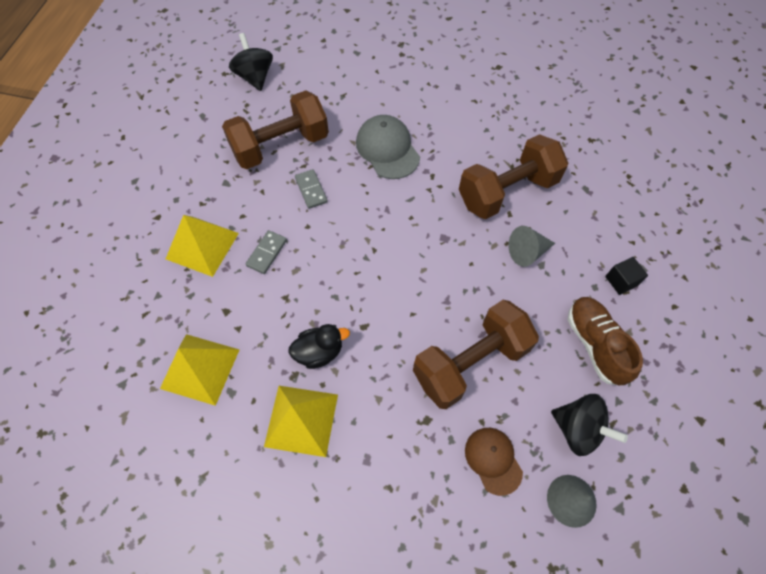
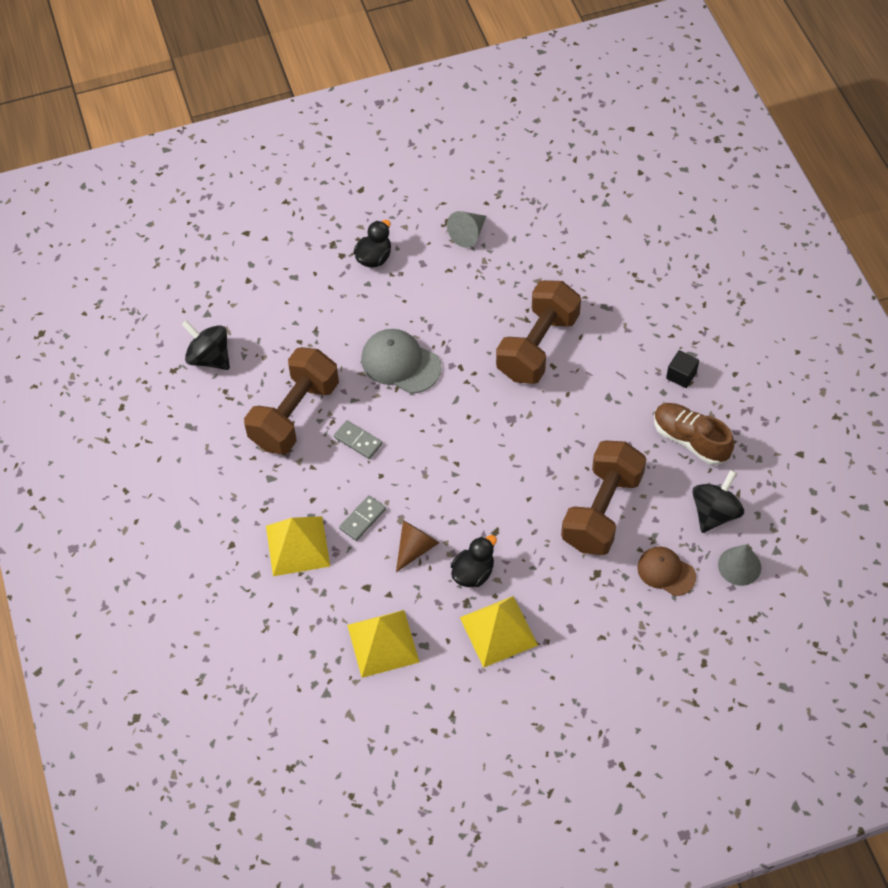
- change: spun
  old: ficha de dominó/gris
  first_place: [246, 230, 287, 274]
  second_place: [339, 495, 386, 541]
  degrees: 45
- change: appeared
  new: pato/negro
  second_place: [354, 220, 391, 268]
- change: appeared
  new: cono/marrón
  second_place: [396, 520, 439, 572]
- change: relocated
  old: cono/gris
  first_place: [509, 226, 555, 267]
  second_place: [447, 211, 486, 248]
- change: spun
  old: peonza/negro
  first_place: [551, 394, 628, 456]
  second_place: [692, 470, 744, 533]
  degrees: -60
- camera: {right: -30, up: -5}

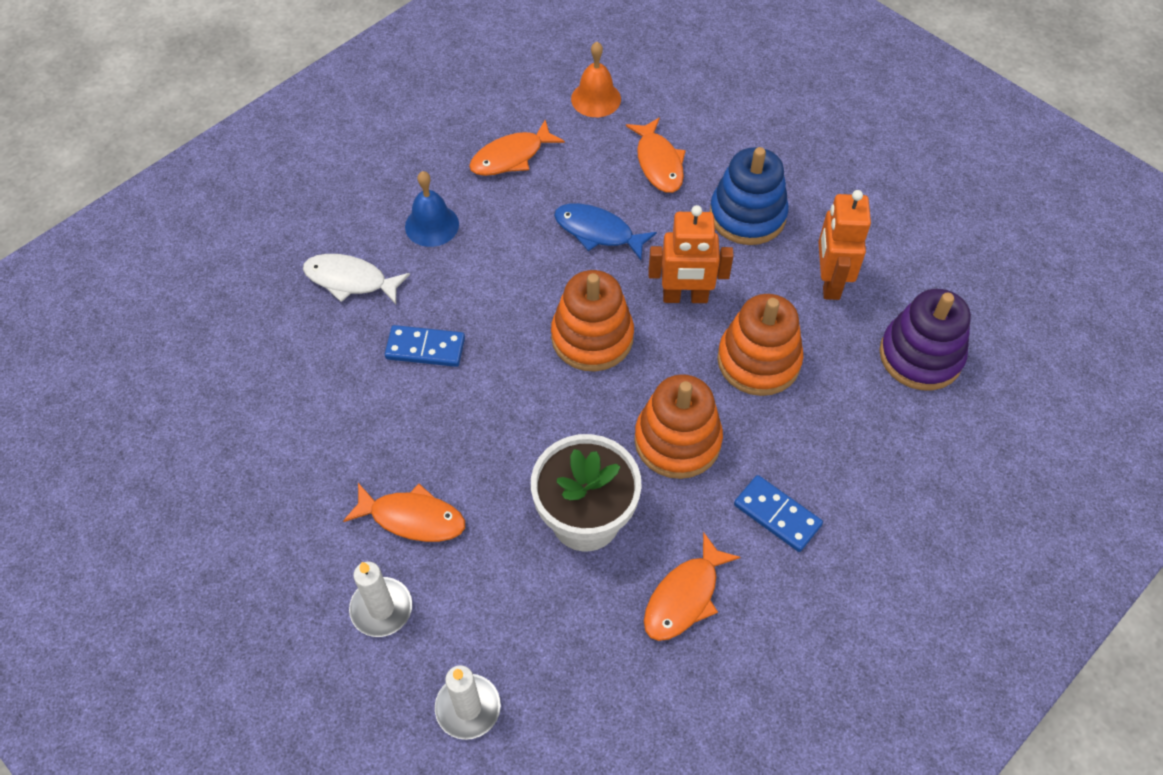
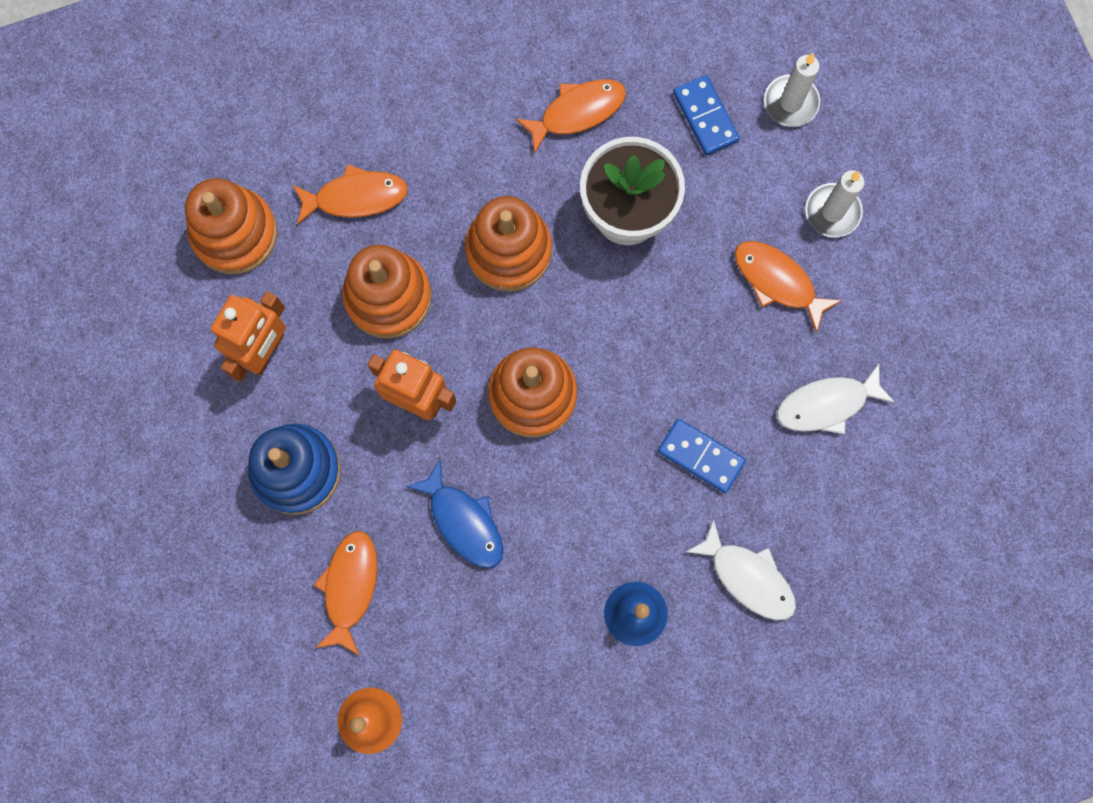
- change: colour
  old: juguete apilable/morado
  new: juguete apilable/naranja
  first_place: [879, 289, 971, 390]
  second_place: [185, 178, 277, 274]
- change: relocated
  old: pez/naranja
  first_place: [469, 120, 565, 176]
  second_place: [293, 164, 408, 225]
- change: relocated
  old: ficha de dominó/azul
  first_place: [734, 475, 823, 552]
  second_place: [673, 75, 740, 156]
- change: appeared
  new: pez/blanco
  second_place: [777, 363, 895, 434]
- camera: {right: -155, up: 20}

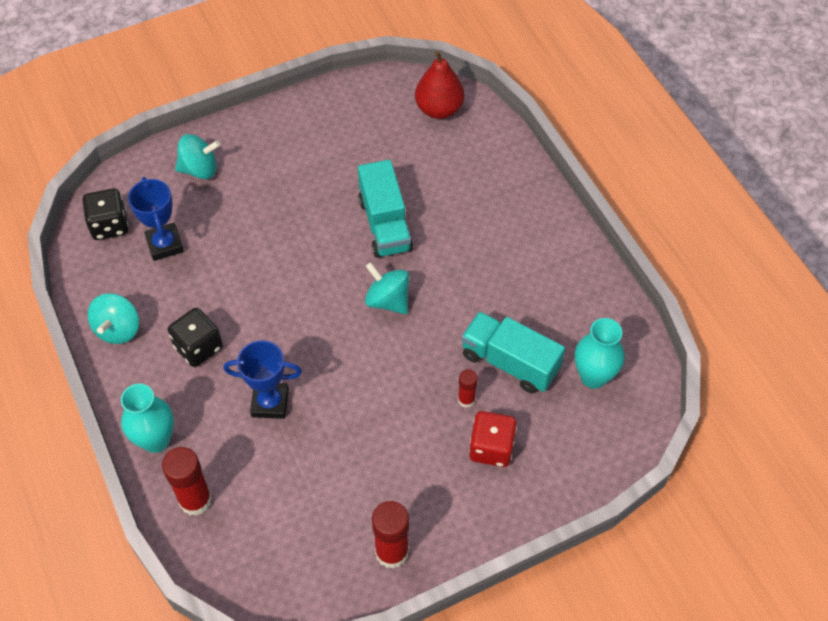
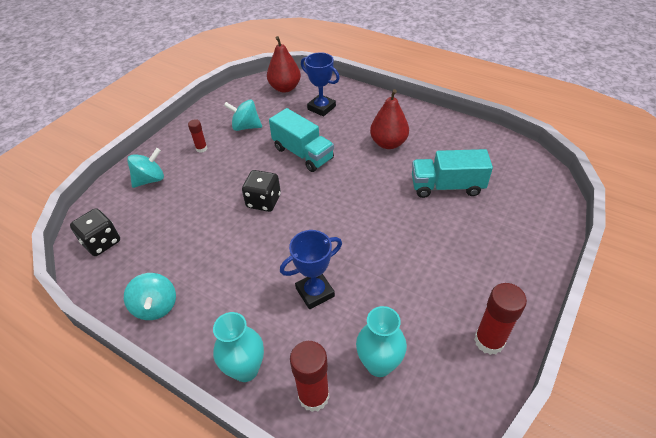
- change: relocated
  old: barra de pegamento/rojo
  first_place: [458, 369, 478, 408]
  second_place: [188, 119, 207, 153]
- change: relocated
  old: peonza/turquesa
  first_place: [365, 262, 409, 314]
  second_place: [224, 100, 262, 131]
- change: relocated
  old: dado/negro
  first_place: [168, 308, 223, 367]
  second_place: [242, 170, 281, 212]
- change: relocated
  old: trofeo/azul
  first_place: [128, 177, 184, 261]
  second_place: [301, 52, 340, 117]
- change: relocated
  old: florero/turquesa
  first_place: [575, 318, 625, 389]
  second_place: [356, 306, 407, 377]
- change: appeared
  new: pera/rojo
  second_place: [370, 89, 409, 149]
- change: missing
  old: dado/rojo
  first_place: [469, 411, 517, 467]
- camera: {right: -30, up: -10}

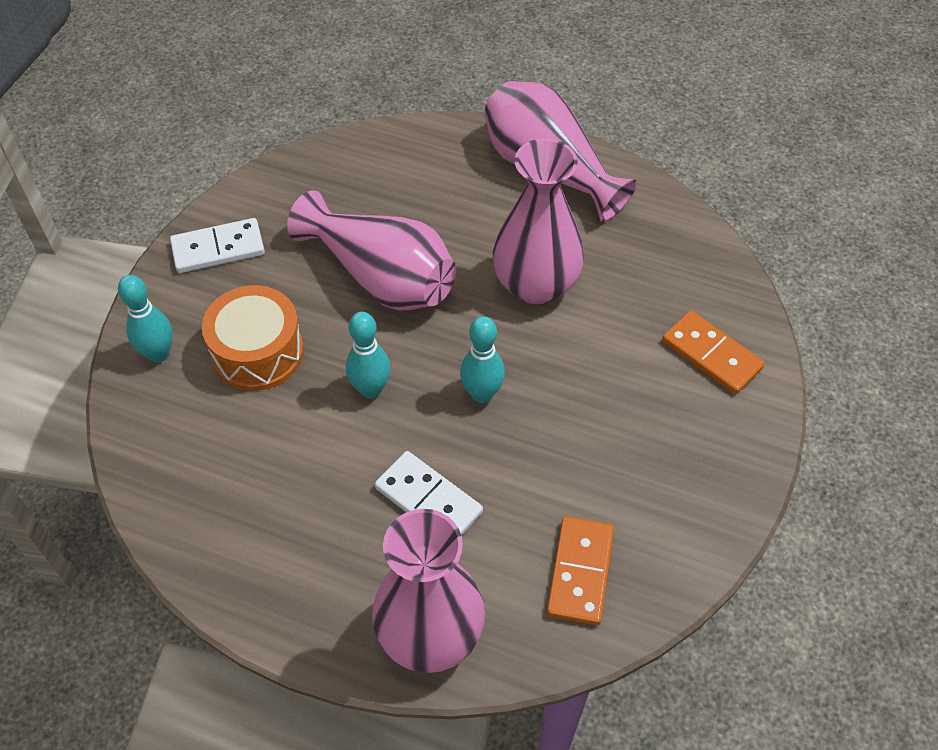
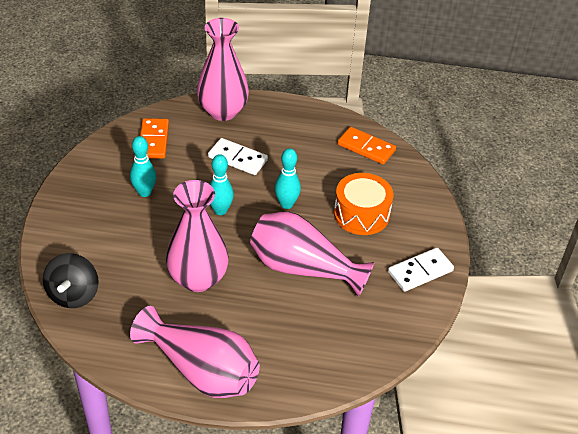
- change: appeared
  new: peonza/negro
  second_place: [43, 253, 99, 308]
- change: relocated
  old: bolo/turquesa
  first_place: [118, 275, 173, 363]
  second_place: [130, 136, 156, 197]
- change: relocated
  old: ficha de dominó/naranja
  first_place: [662, 311, 765, 394]
  second_place: [337, 127, 396, 165]
- camera: {right: 165, up: -10}

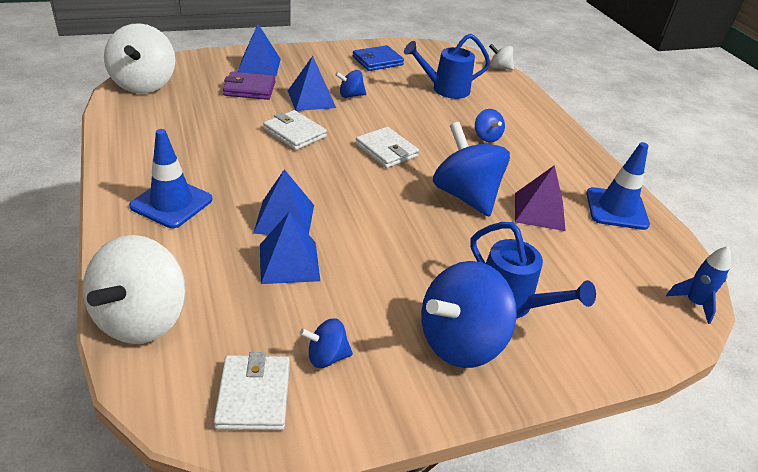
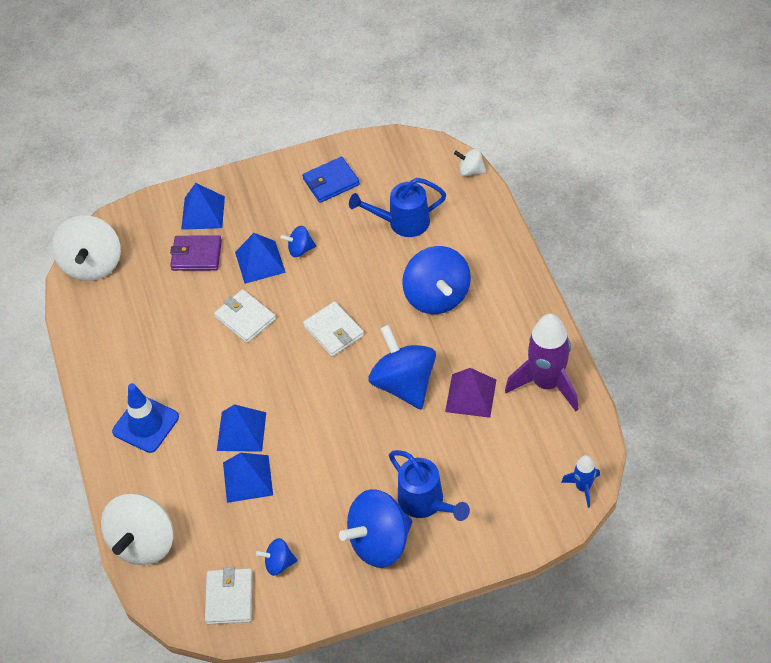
- change: size
  old: peonza/azul
  first_place: [475, 109, 505, 142]
  second_place: [402, 246, 471, 314]
  factor: 2.09
- change: exchanged
  old: cono de tráfico/azul
  new: cohete/morado
  first_place: [586, 142, 650, 230]
  second_place: [505, 314, 578, 411]
- camera: {right: 10, up: 15}

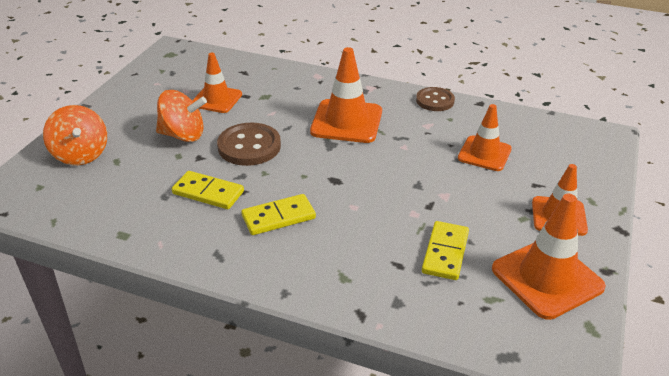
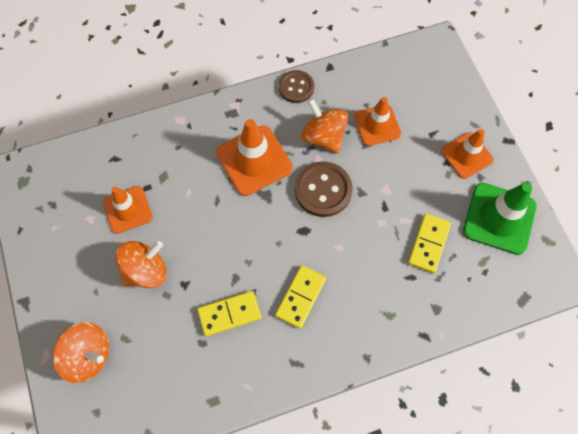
- change: relocated
  old: botón/marrón
  first_place: [217, 123, 281, 166]
  second_place: [295, 161, 352, 217]
- change: appeared
  new: peonza/naranja
  second_place: [301, 98, 348, 153]
- change: spun
  old: ficha de dominó/amarillo
  first_place: [422, 221, 469, 280]
  second_place: [408, 213, 451, 273]
  degrees: 45
- change: colour
  old: cono de tráfico/naranja
  new: cono de tráfico/verde
  first_place: [492, 194, 606, 320]
  second_place: [463, 183, 536, 255]
- camera: {right: -40, up: 30}

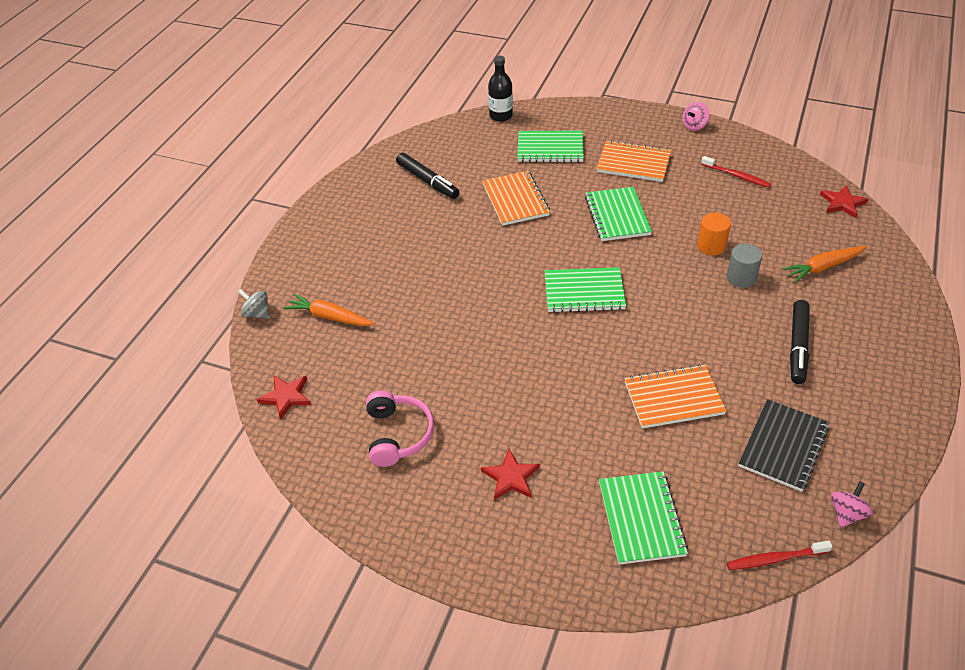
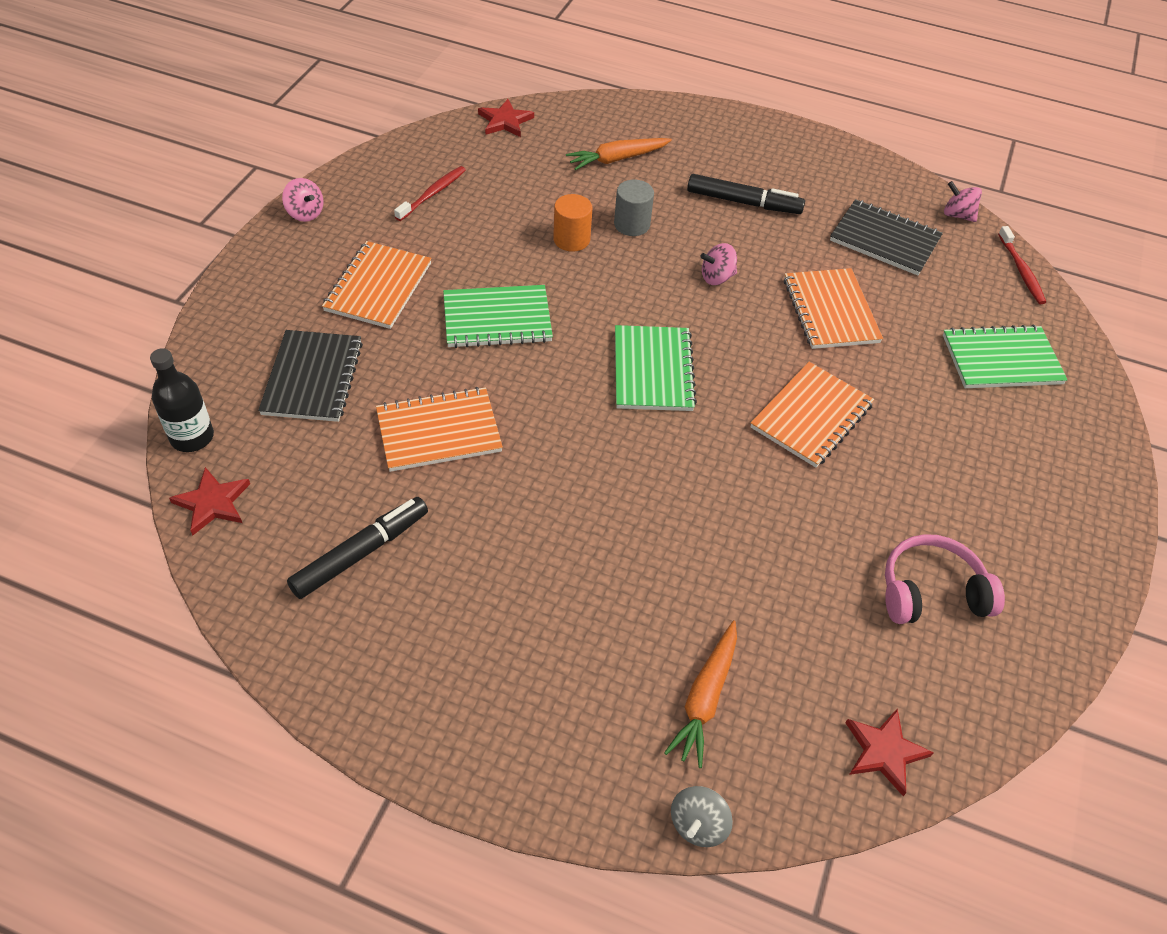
- change: relocated
  old: estrella/rojo
  first_place: [481, 449, 540, 500]
  second_place: [169, 467, 250, 536]
- change: colour
  old: cuaderno/verde
  new: cuaderno/negro
  first_place: [517, 131, 584, 162]
  second_place: [258, 330, 363, 422]
- change: spun
  old: zanahoria/naranja
  first_place: [782, 246, 866, 282]
  second_place: [566, 138, 672, 170]
  degrees: 90
- change: appeared
  new: peonza/rosa
  second_place: [700, 243, 737, 285]
- change: appeared
  new: cuaderno/naranja
  second_place: [750, 362, 874, 468]
- camera: {right: -95, up: 5}

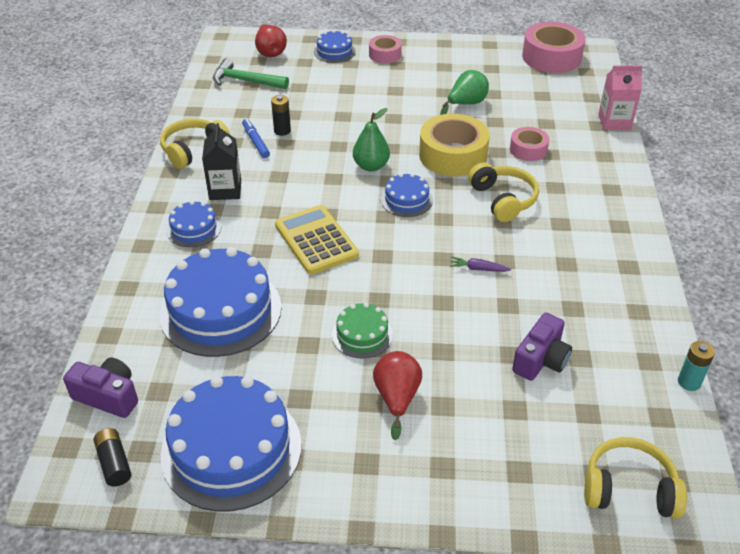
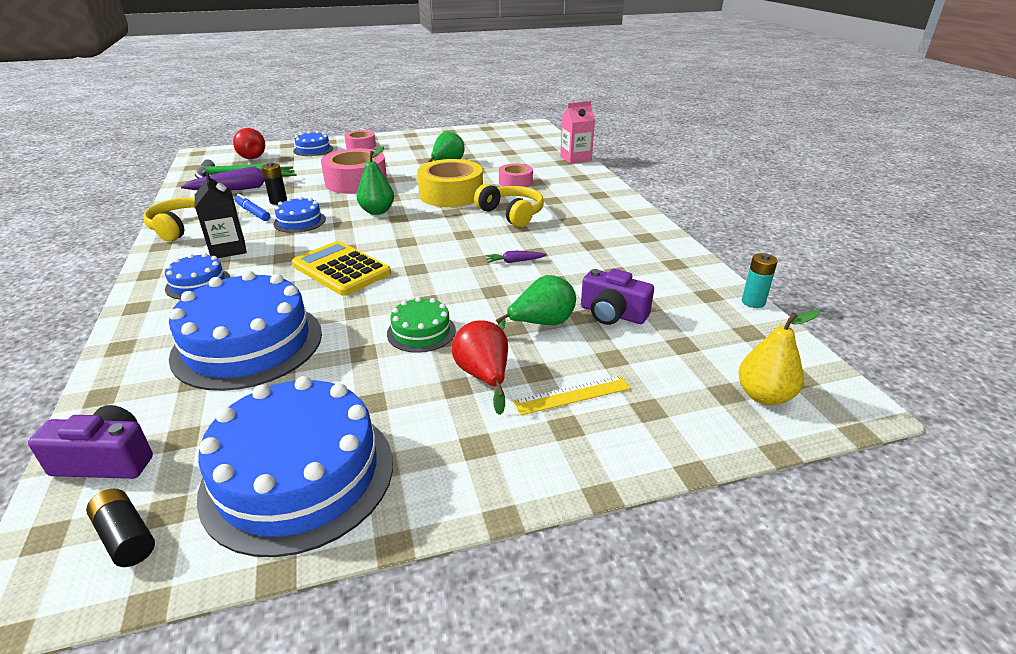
- change: appeared
  new: zanahoria/morado
  second_place: [181, 166, 297, 190]
- change: relocated
  old: tarta/azul
  first_place: [381, 173, 433, 217]
  second_place: [273, 196, 326, 233]
- change: relocated
  old: cinta adhesiva/rosa
  first_place: [522, 22, 585, 73]
  second_place: [321, 148, 387, 194]
- change: appeared
  new: pera/verde
  second_place: [496, 275, 576, 330]
- change: appeared
  new: regla/amarillo
  second_place: [513, 375, 631, 415]
- change: spun
  old: cámara/morado
  first_place: [512, 313, 572, 381]
  second_place: [581, 269, 654, 325]
  degrees: 105
- change: exchanged
  old: auriculares/amarillo
  new: pera/amarillo
  first_place: [584, 437, 687, 519]
  second_place: [738, 310, 820, 405]
- camera: {right: -20, up: -10}

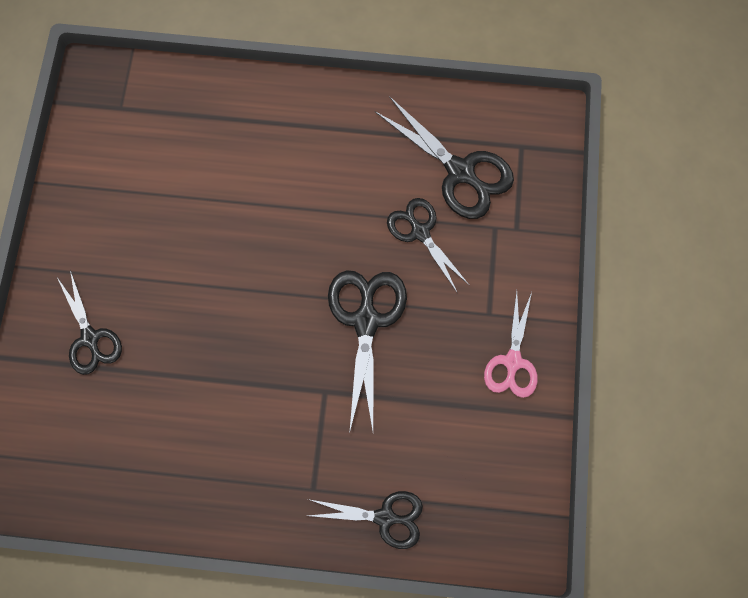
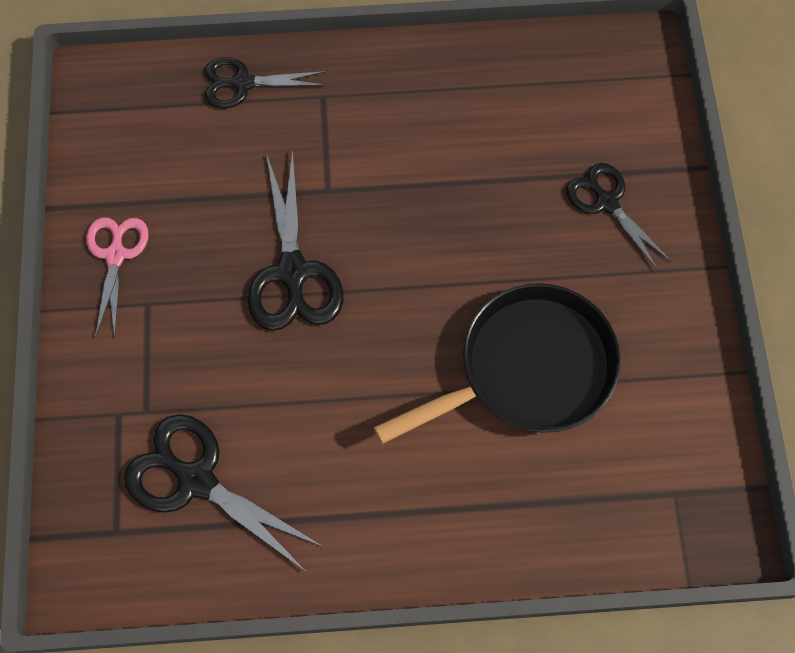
- change: appeared
  new: sartén/negro
  second_place: [373, 283, 621, 444]
- change: missing
  old: tijeras/negro
  first_place: [387, 198, 469, 292]
- camera: {right: 170, up: -5}

